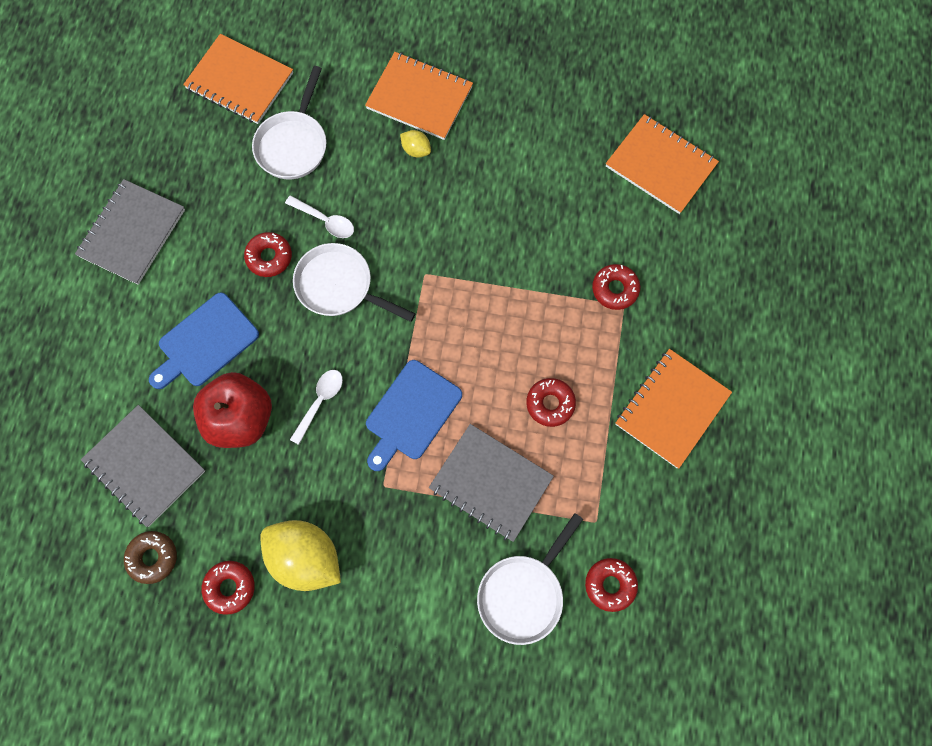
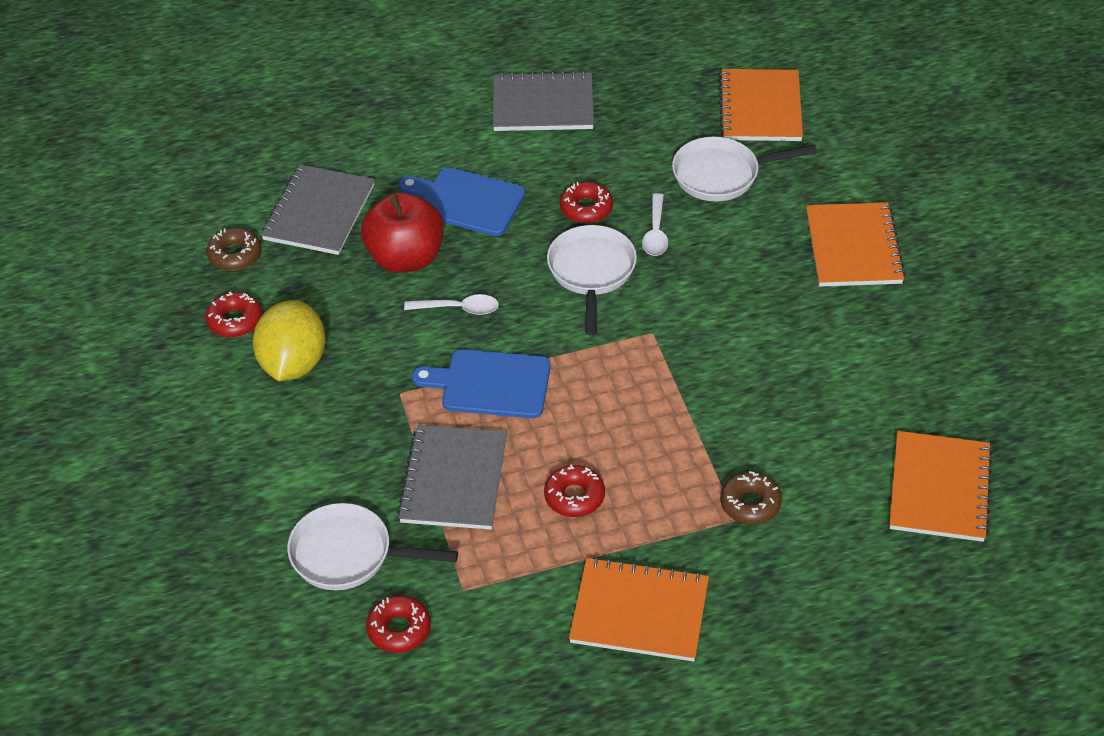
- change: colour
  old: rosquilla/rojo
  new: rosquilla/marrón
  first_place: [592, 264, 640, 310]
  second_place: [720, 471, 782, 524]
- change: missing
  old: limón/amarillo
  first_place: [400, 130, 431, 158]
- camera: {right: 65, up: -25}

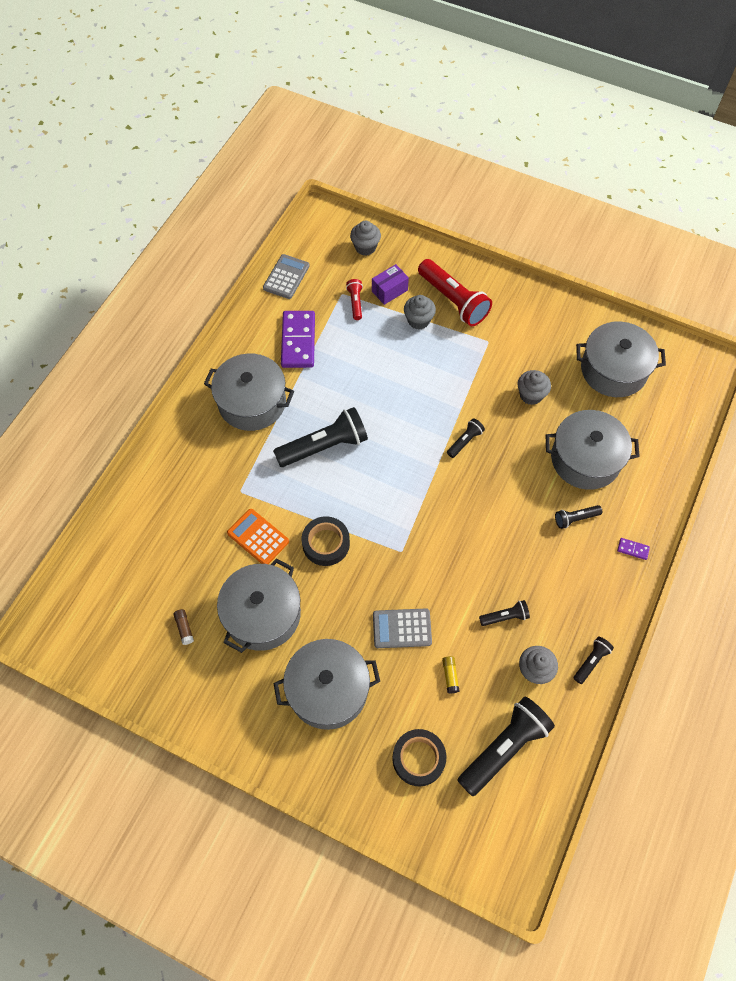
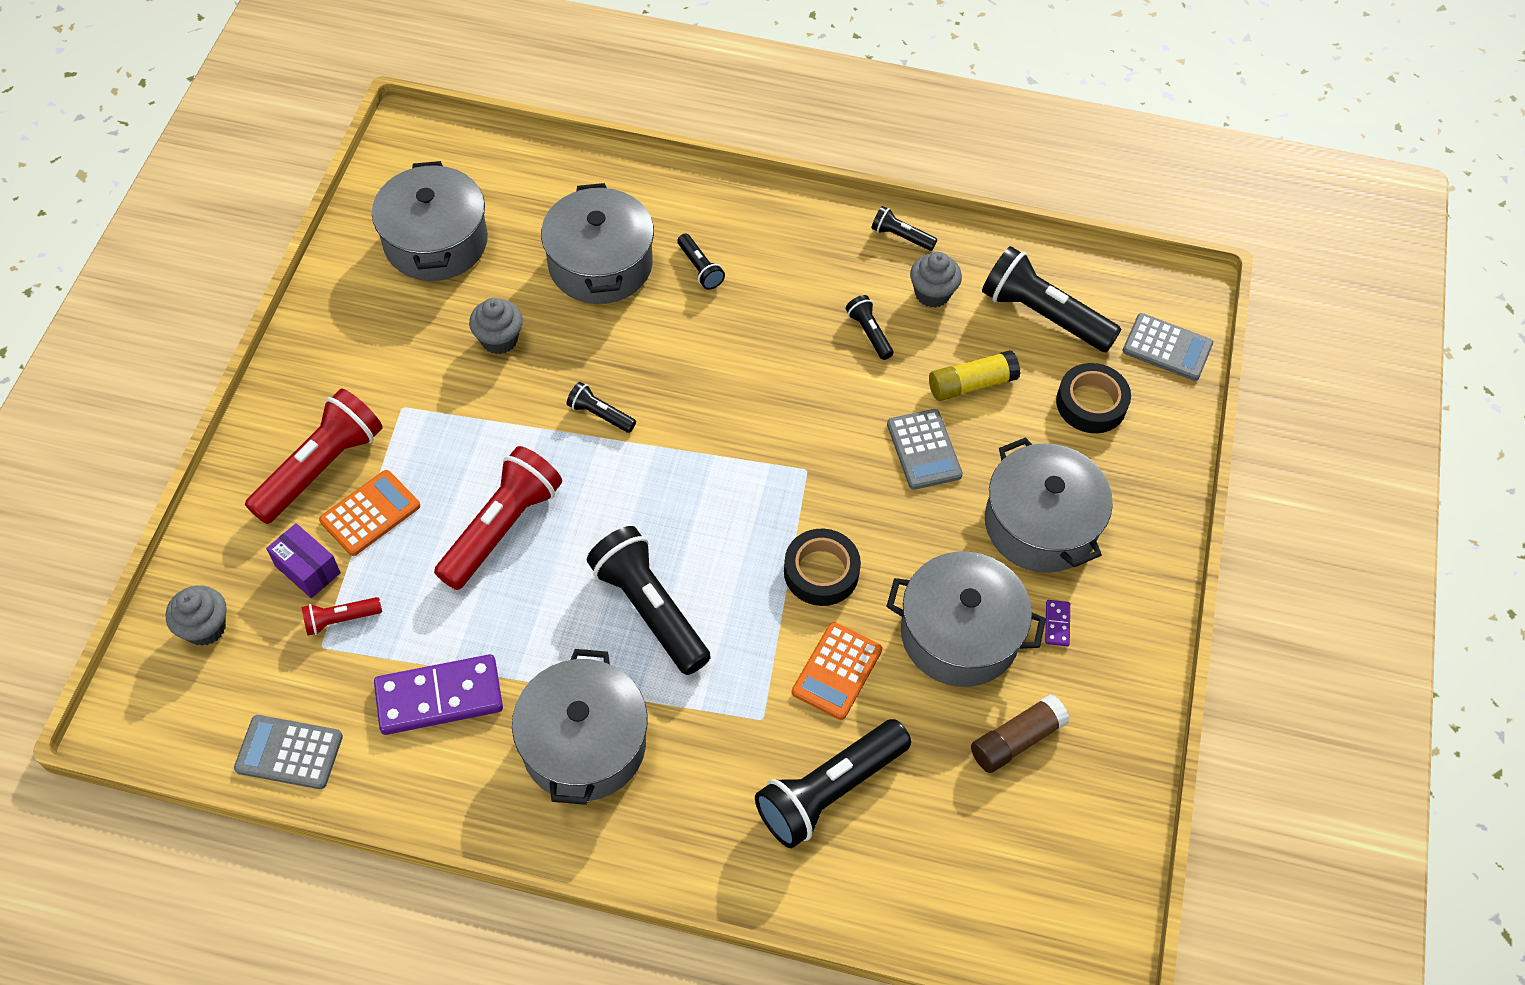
- change: exchanged
  old: magdalena/gris
  new: calculadora/naranja
  first_place: [404, 295, 436, 329]
  second_place: [319, 470, 420, 556]
- change: appeared
  new: lámpara de mano/rojo
  second_place: [434, 446, 562, 590]
- change: appeared
  new: lámpara de mano/negro
  second_place: [755, 719, 911, 848]
- change: size
  old: barra de pegamento/amarillo
  first_place: [442, 656, 460, 694]
  second_place: [929, 350, 1020, 401]
  factor: 1.81
- change: size
  old: barra de pegamento/marrón
  first_place: [173, 609, 194, 645]
  second_place: [971, 694, 1069, 773]
  factor: 1.81
- change: relocated
  old: ficha de dominó/morado
  first_place: [617, 538, 650, 560]
  second_place: [1045, 600, 1070, 646]
- change: appeared
  new: calculadora/gris
  second_place: [1123, 313, 1213, 381]
- camera: {right: -105, up: -5}

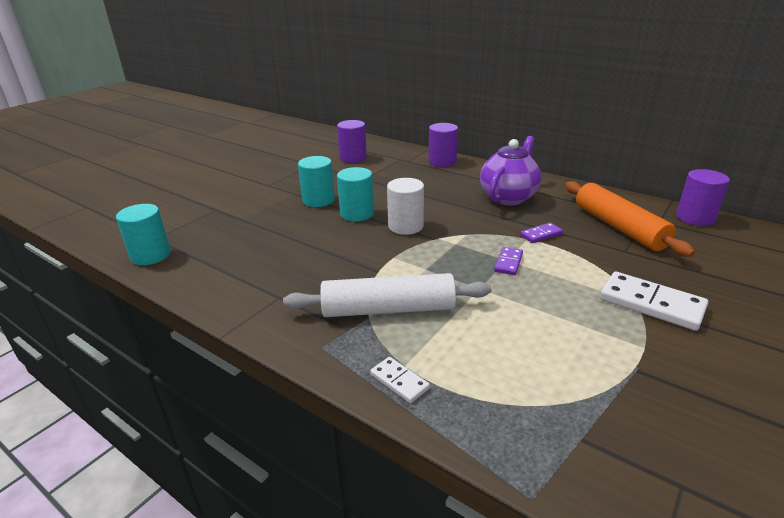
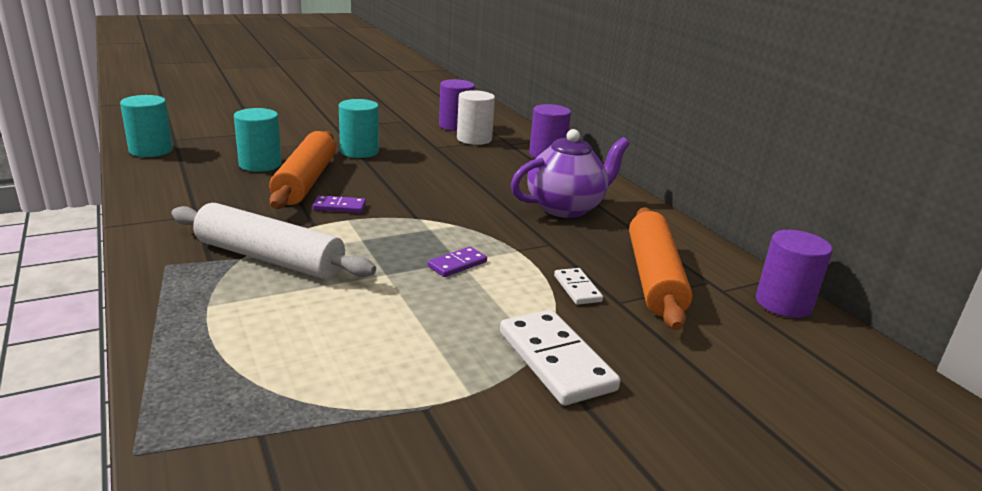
- change: relocated
  old: cilindro/turquesa
  first_place: [337, 167, 374, 221]
  second_place: [234, 108, 282, 172]
- change: appeared
  new: rodillo/naranja
  second_place: [269, 131, 336, 209]
- change: relocated
  old: ficha de dominó/morado
  first_place: [520, 223, 563, 243]
  second_place: [313, 195, 366, 213]
- change: relocated
  old: cilindro/blanco
  first_place: [387, 178, 424, 235]
  second_place: [457, 90, 495, 145]
- change: relocated
  old: ficha de dominó/blanco
  first_place: [370, 357, 430, 403]
  second_place: [554, 268, 603, 305]
- camera: {right: 25, up: -5}

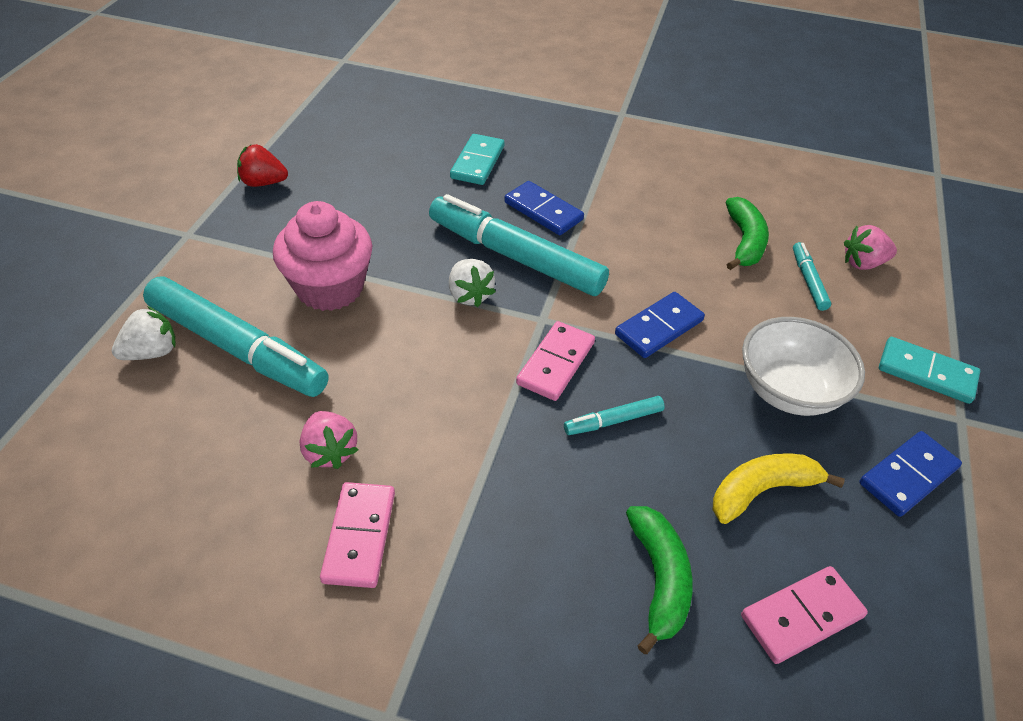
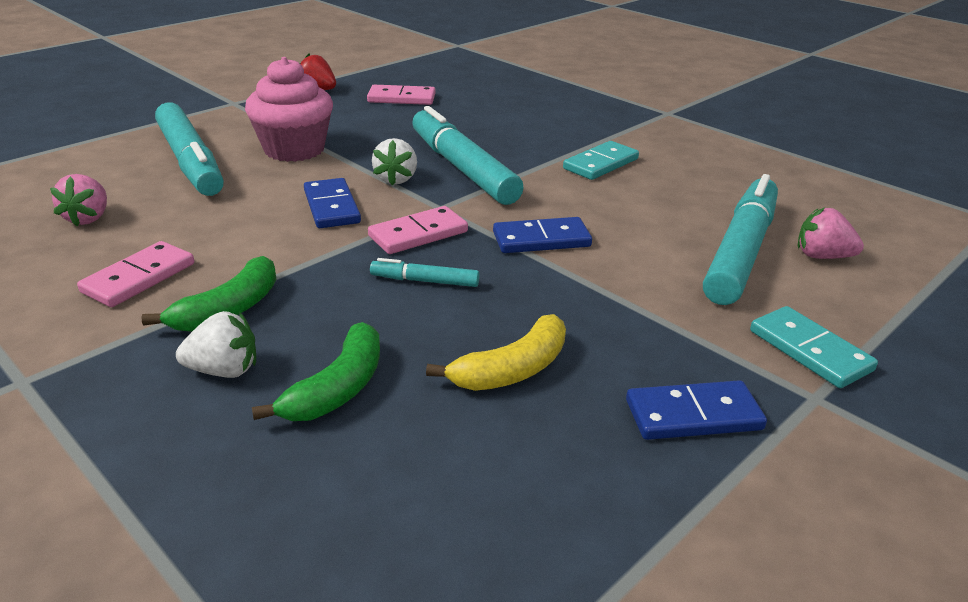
- change: relocated
  old: fresa/rosa
  first_place: [300, 411, 358, 469]
  second_place: [50, 174, 107, 227]
- change: relocated
  old: plátano/verde
  first_place: [726, 197, 769, 270]
  second_place: [141, 256, 276, 332]
- change: relocated
  old: fresa/blanco
  first_place: [112, 306, 176, 360]
  second_place: [176, 311, 256, 378]
- change: relocated
  old: ficha de dominó/azul
  first_place: [504, 181, 584, 235]
  second_place: [304, 178, 361, 228]
- change: relocated
  old: ficha de dominó/rosa
  first_place: [741, 566, 868, 664]
  second_place: [367, 85, 436, 105]
- change: spun
  old: plátano/amarillo
  first_place: [713, 453, 845, 524]
  second_place: [426, 314, 566, 391]
  degrees: 135
- change: relocated
  old: ficha de dominó/turquesa
  first_place: [450, 134, 504, 185]
  second_place: [563, 141, 639, 180]
- change: size
  old: rotulador/turquesa
  first_place: [793, 242, 831, 311]
  second_place: [703, 174, 778, 305]
  factor: 2.25
- change: missing
  old: cuenco/blanco
  first_place: [742, 317, 865, 416]
- camera: {right: 30, up: -15}

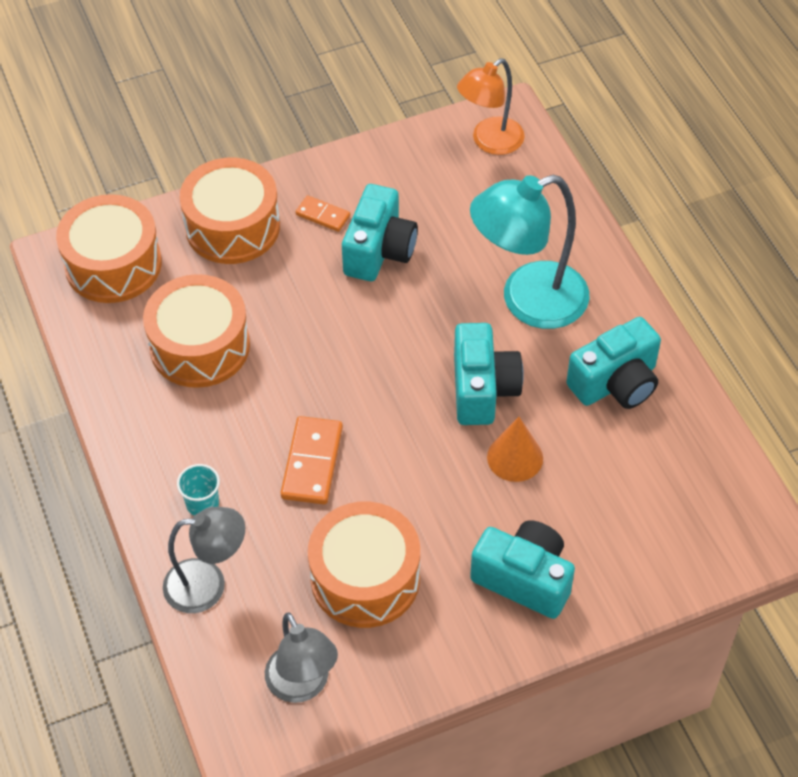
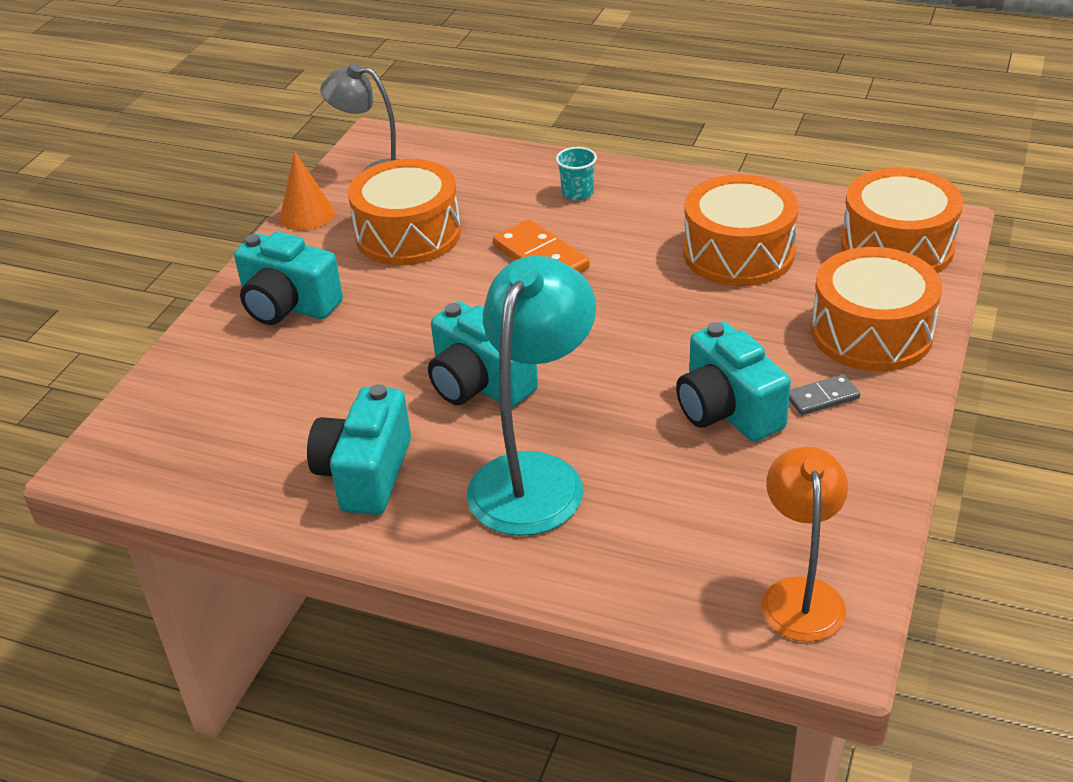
- change: spun
  old: cámara/turquesa
  first_place: [470, 520, 575, 619]
  second_place: [234, 232, 343, 325]
  degrees: 45
- change: relocated
  old: cono/naranja
  first_place: [487, 417, 543, 482]
  second_place: [280, 151, 335, 231]
- change: colour
  old: ficha de dominó/naranja
  new: ficha de dominó/gris
  first_place: [296, 195, 350, 232]
  second_place: [789, 374, 860, 415]
- change: missing
  old: lámpara/gris
  first_place: [163, 507, 245, 613]
- camera: {right: 135, up: -15}

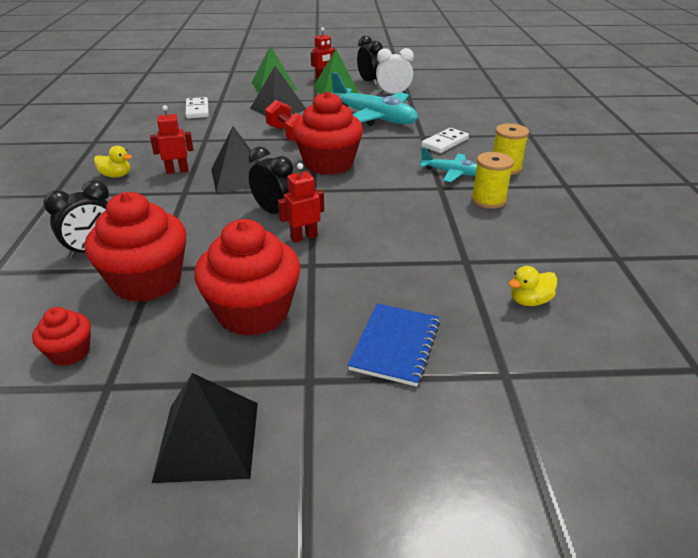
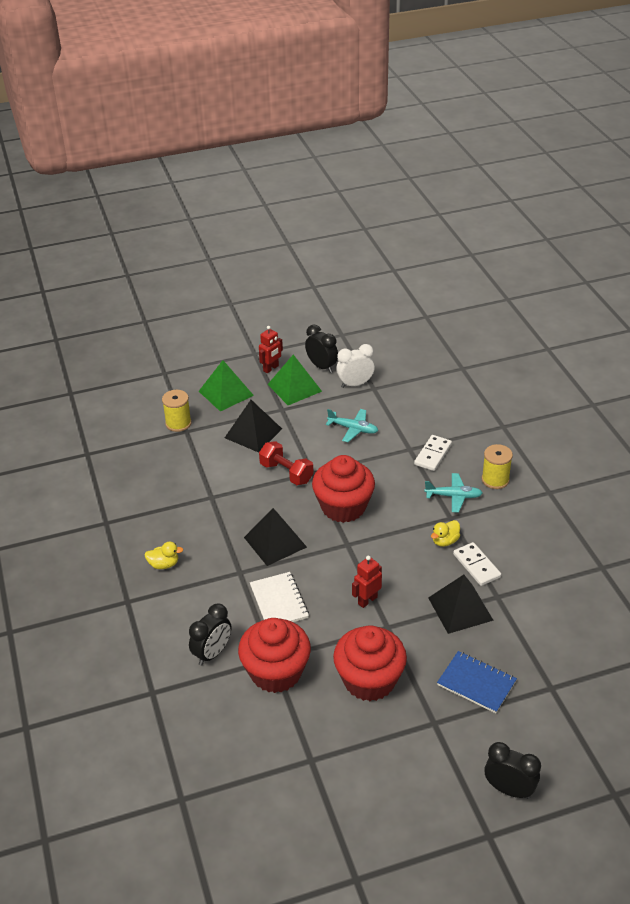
- change: relocated
  old: carrete/amarillo
  first_place: [471, 152, 514, 209]
  second_place: [162, 390, 192, 432]
- change: appeared
  new: cuaderno/blanco
  second_place: [250, 572, 309, 622]
- change: size
  old: avión/turquesa
  first_place: [331, 72, 418, 126]
  second_place: [326, 409, 378, 442]
  factor: 0.52
- change: relocated
  old: pirámide/negro
  first_place: [152, 373, 258, 483]
  second_place: [428, 574, 494, 634]
- change: relocated
  old: pato/amarillo
  first_place: [508, 266, 557, 306]
  second_place: [431, 520, 460, 547]
- change: spun
  old: cuaderno/azul
  first_place: [348, 304, 440, 387]
  second_place: [437, 651, 517, 713]
  degrees: -60
- change: relocated
  old: ficha de dominó/blanco
  first_place: [186, 97, 209, 119]
  second_place: [453, 542, 501, 586]
- change: relocated
  old: despertador/negro
  first_place: [248, 146, 293, 214]
  second_place: [485, 742, 541, 799]
- change: missing
  old: magdalena/rojo
  first_place: [32, 307, 91, 366]
- change: missing
  old: robot/rojo
  first_place: [150, 105, 193, 174]
- camera: {right: -15, up: 5}

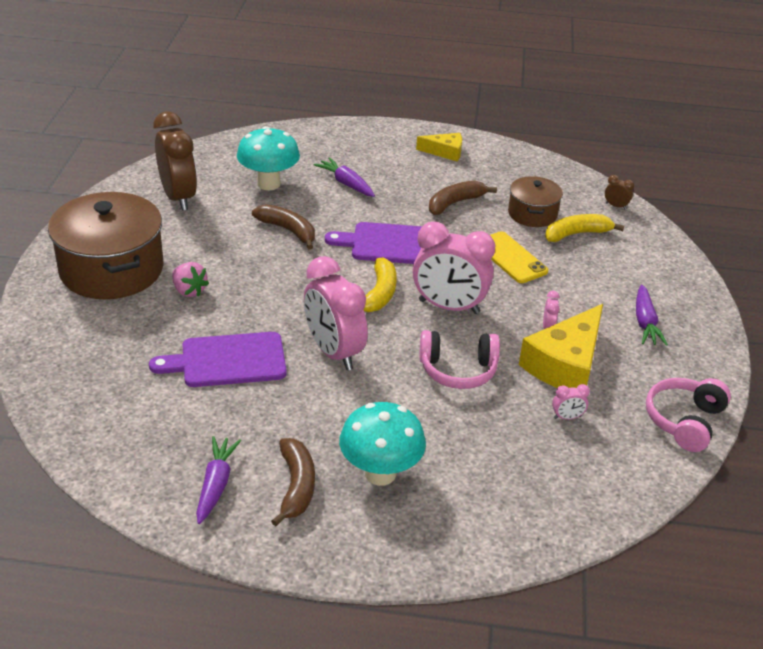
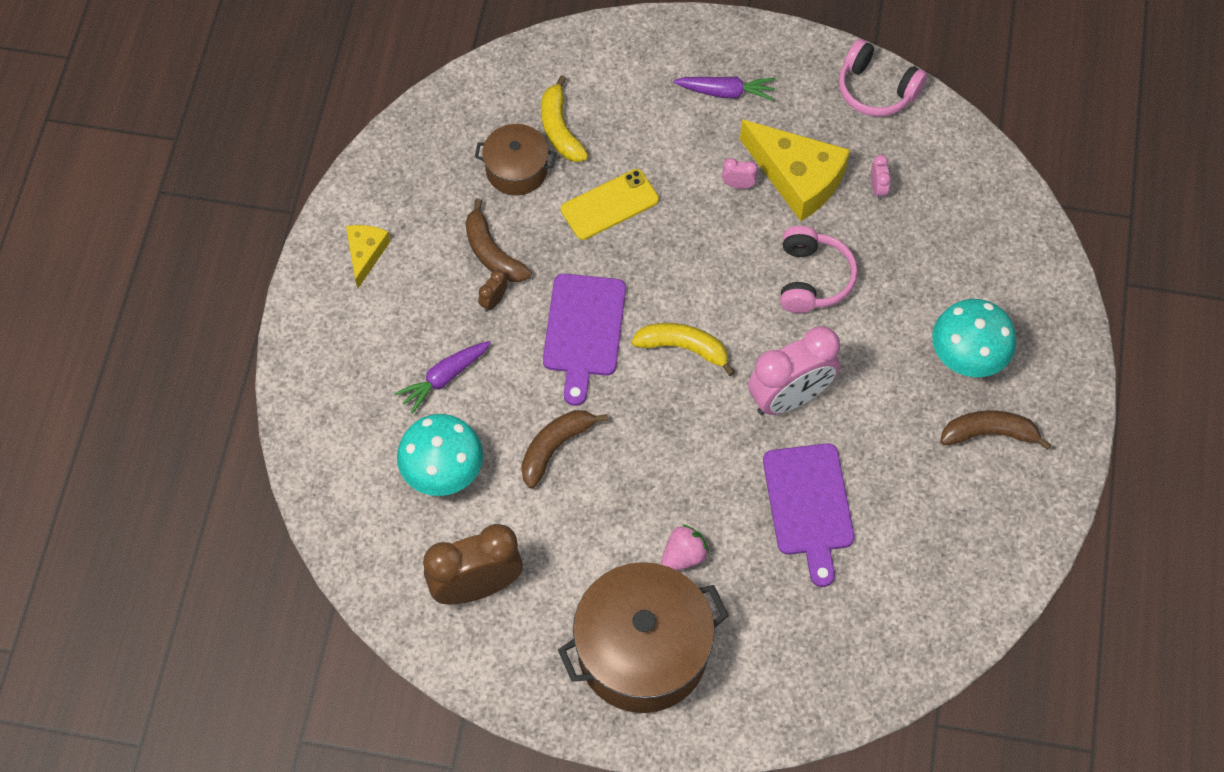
- change: relocated
  old: despertador/marrón
  first_place: [605, 175, 634, 210]
  second_place: [478, 270, 507, 312]
- change: missing
  old: zanahoria/morado
  first_place: [196, 436, 241, 524]
- change: missing
  old: despertador/rosa
  first_place: [413, 222, 495, 314]
- camera: {right: -85, up: 25}

